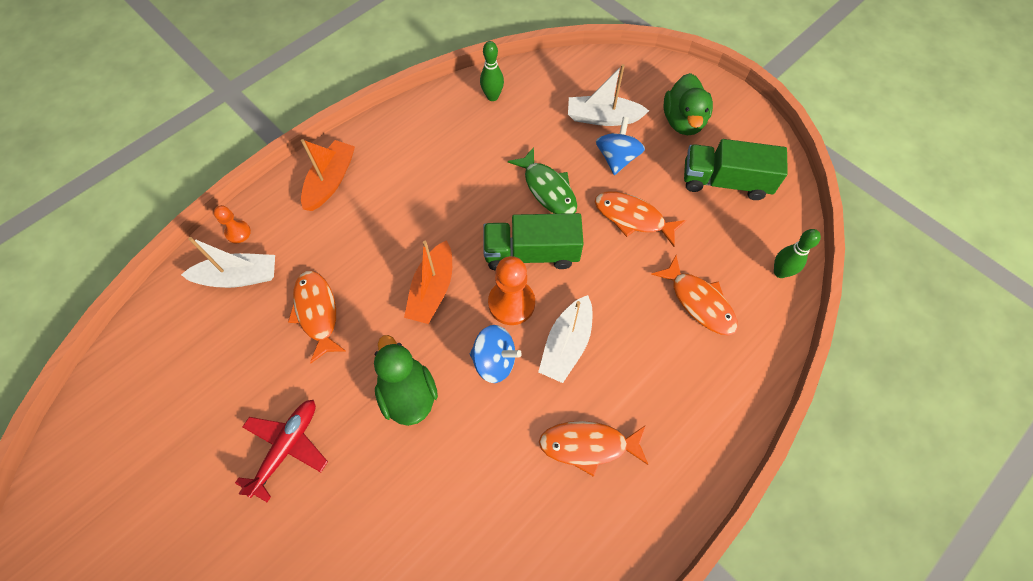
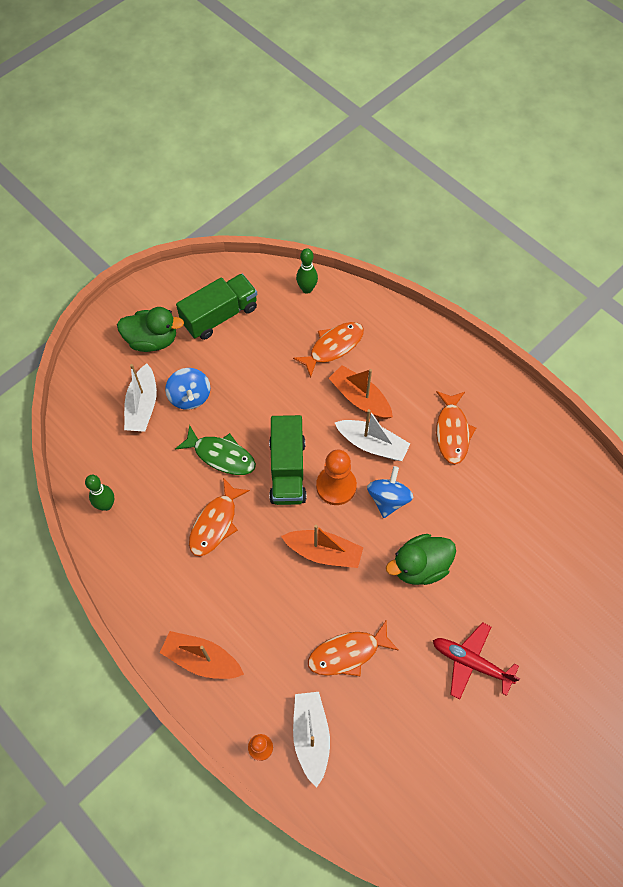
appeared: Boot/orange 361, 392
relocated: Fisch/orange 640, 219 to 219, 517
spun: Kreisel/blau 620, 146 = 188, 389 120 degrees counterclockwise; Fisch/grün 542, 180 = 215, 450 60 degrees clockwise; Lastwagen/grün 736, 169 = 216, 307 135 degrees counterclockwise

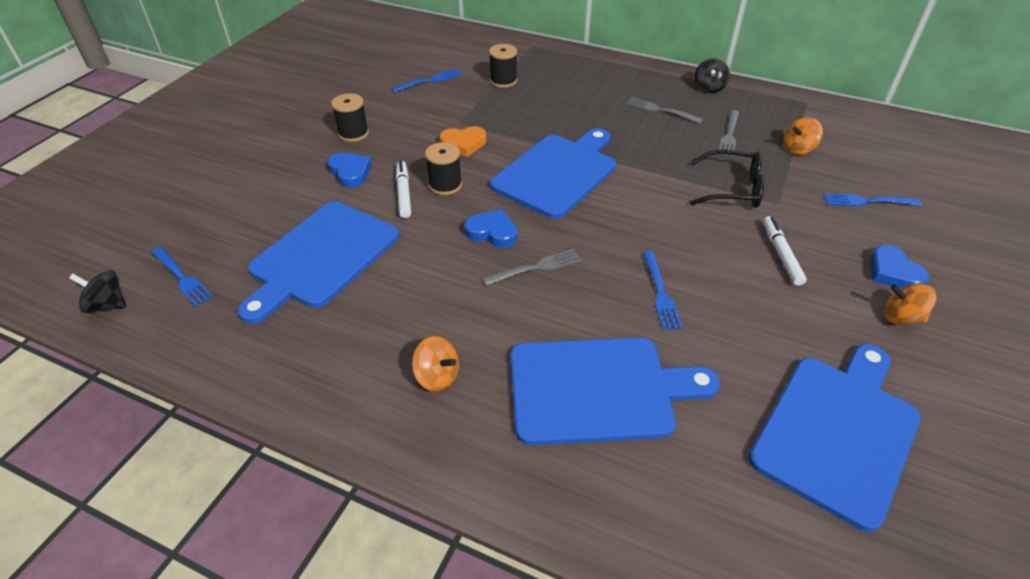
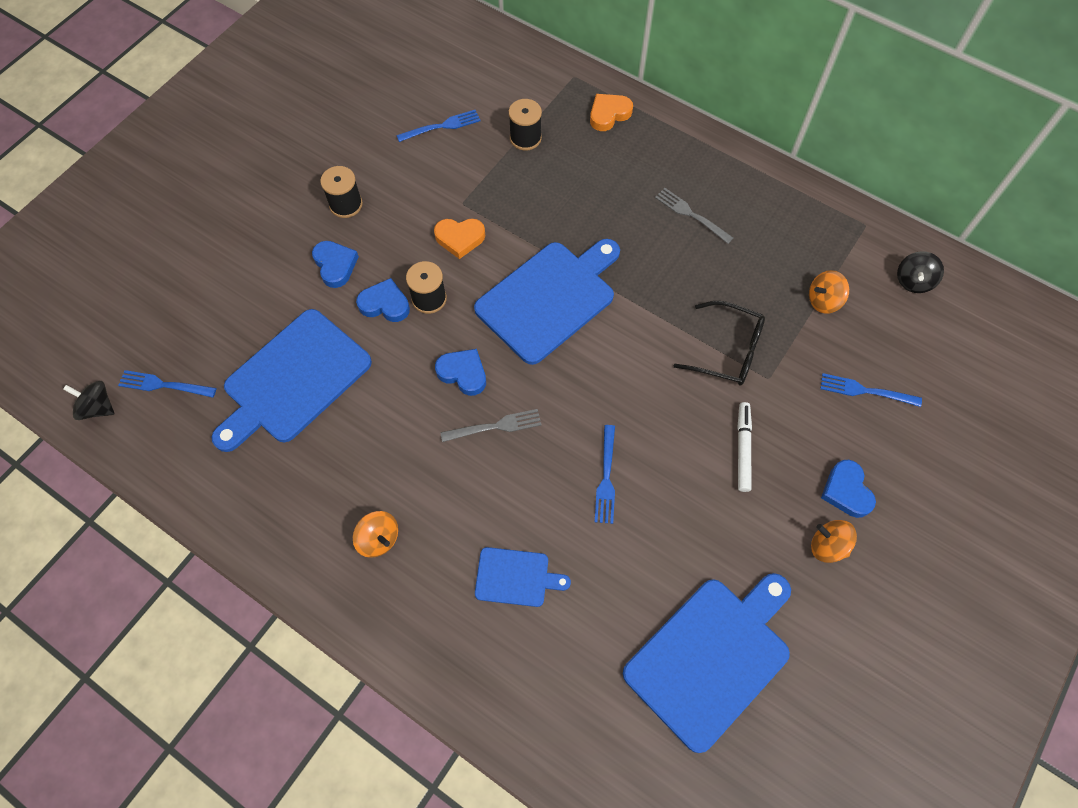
missing: Gabel/grau 729, 133
appeared: Herz/orange 611, 112
relocated: Kreisel/schwarz 712, 75 to 920, 272
exchanged: Filzstift/weiß 403, 189 to Herz/blau 383, 300
spun: Gabel/blau 182, 277 = 167, 384 135 degrees clockwise
size: Schneidebrett/blau 615, 391 = 523, 577 x0.51

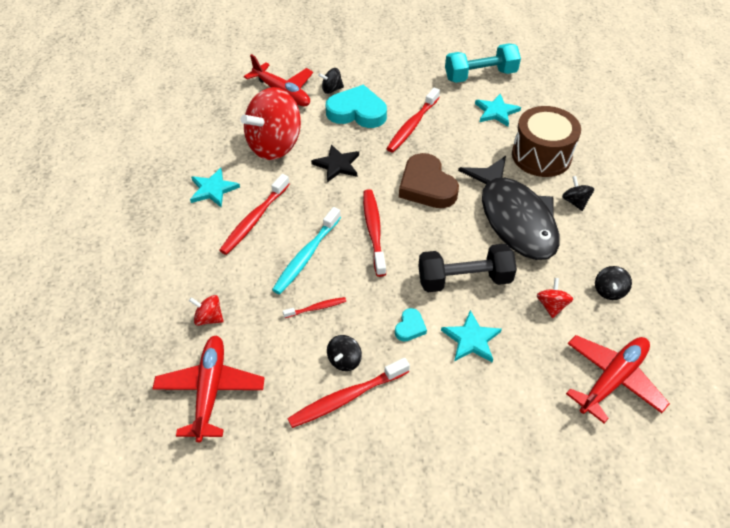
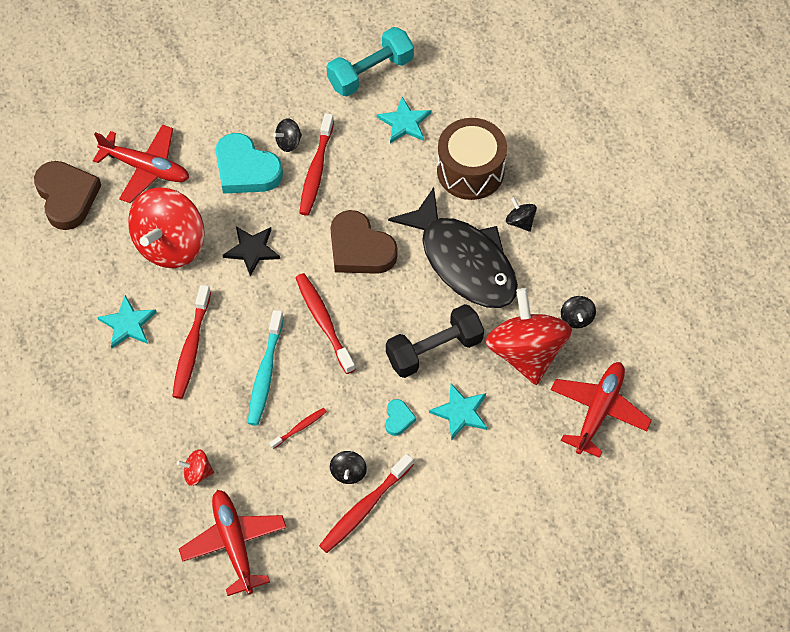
appeared: Herz/braun 67, 195
relocated: Kreisel/schwarz 331, 81 to 287, 135
spun: Herz/türkis 356, 106 = 249, 163 135 degrees counterclockwise
size: Kreisel/rot 555, 298 = 528, 336 x2.41

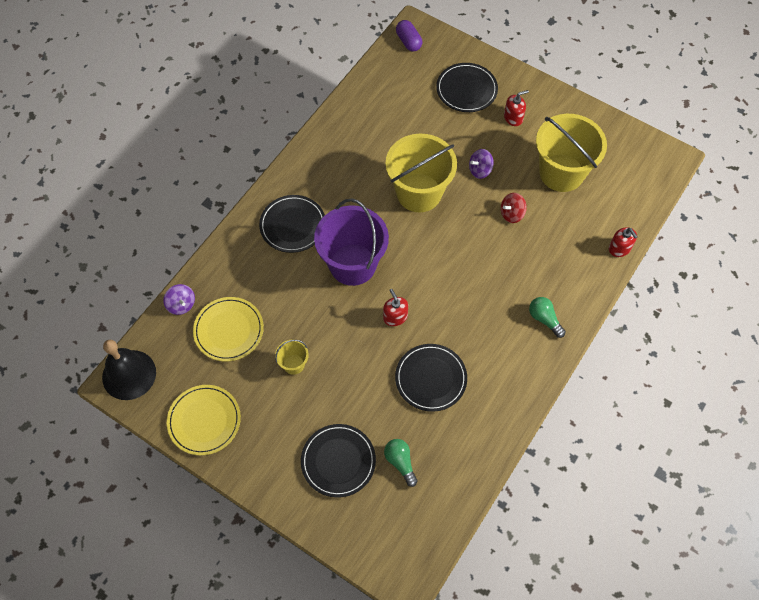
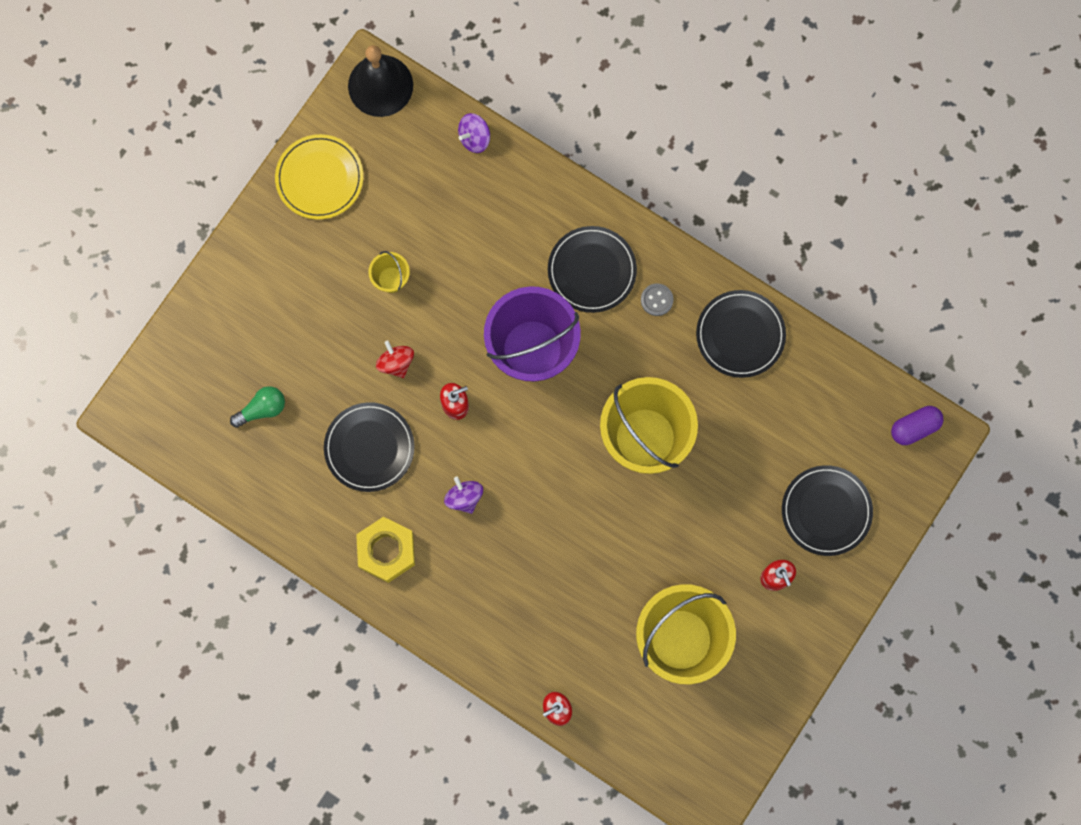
missing: Teller/gelb 228, 329; Glühbirne/grün 547, 317
appeared: Sechskantmutter/gelb 385, 550; Knopf/grau 657, 299
relocated: Kreisel/rot 514, 208 to 395, 359; Kreisel/lila 481, 164 to 463, 495; Teller/schwarz 338, 461 to 741, 334

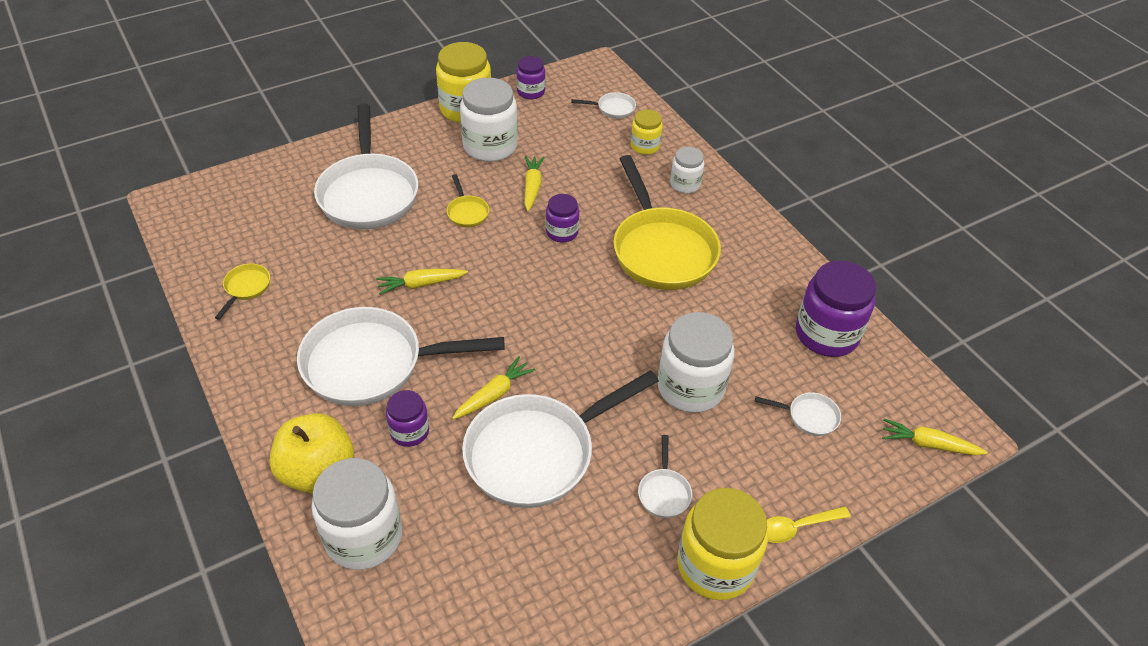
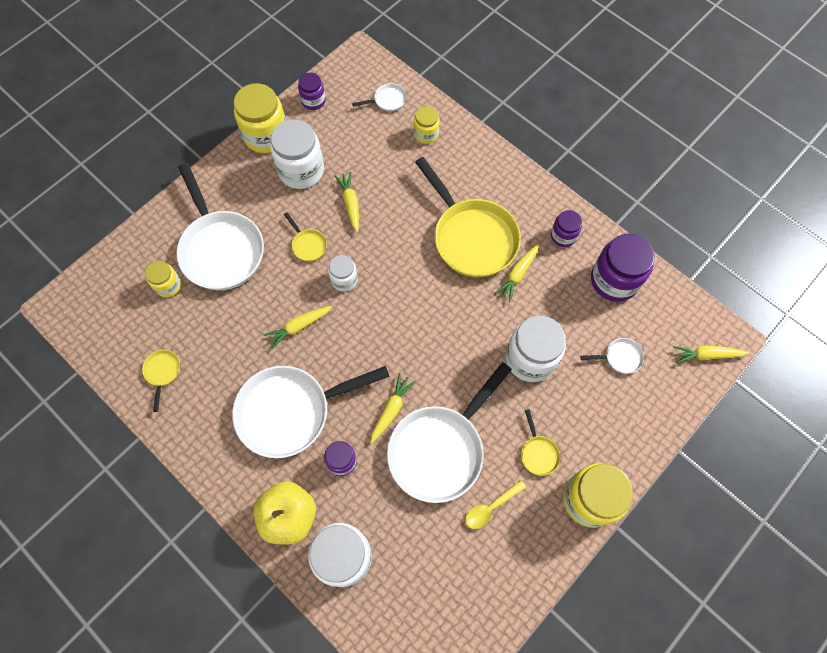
appeared: Einmachglas/gelb 163, 279; Karotte/gelb 517, 273
relocated: Einmachglas/weiß 687, 170 to 343, 273; Löffel/gelb 809, 524 to 495, 504; Einmachglas/lila 562, 218 to 566, 228
colour: Pfanne/weiß 665, 476 to Pfanne/gelb 541, 442

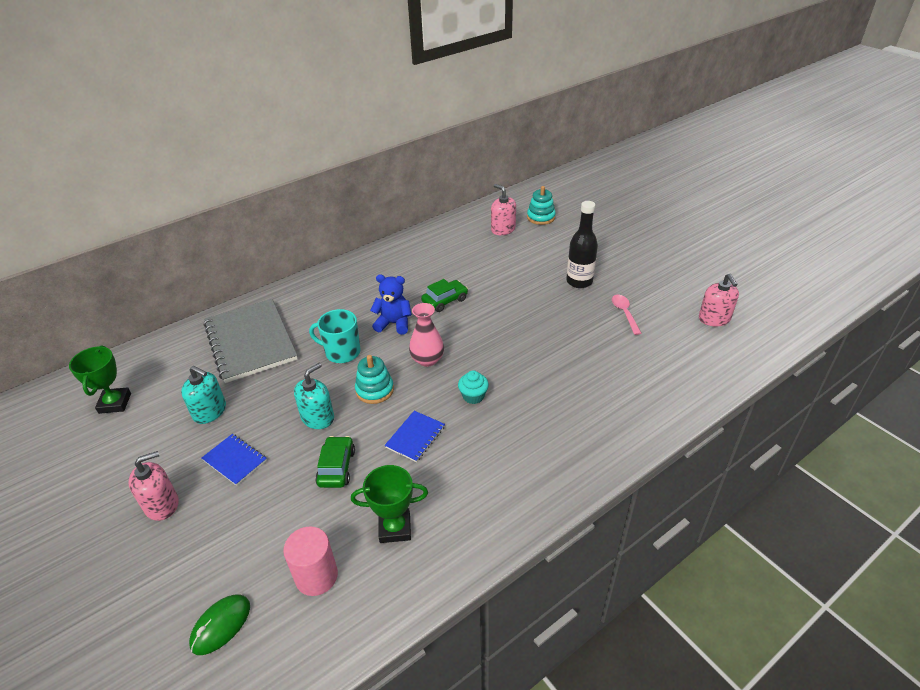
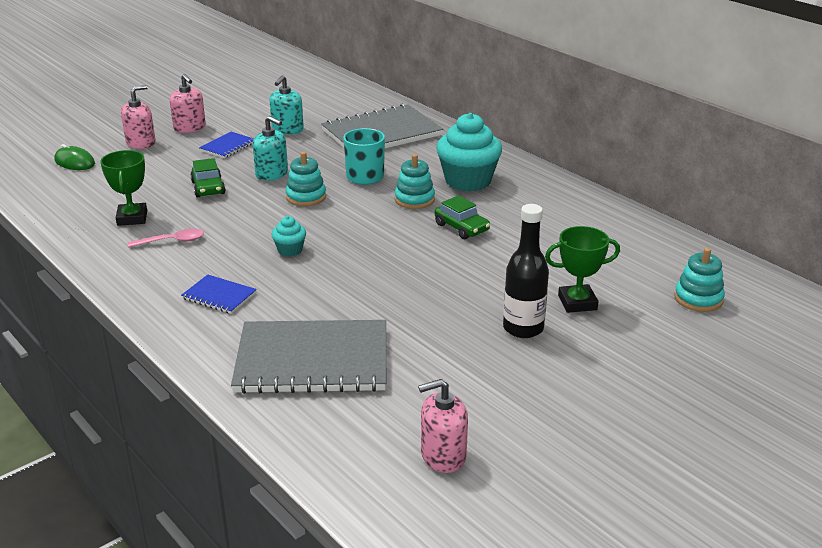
missing: Vollzylinder/rosa 310, 561; Vase/rosa 426, 335
appeared: Notizbuch/grau 308, 357; Muffin/türkis 469, 152
relocated: Seifenspender/rosa 503, 209 to 138, 117; Löffel/rosa 626, 315 to 166, 238; Notizbuch/blau 414, 436 to 219, 294; Pokal/grün 100, 379 to 582, 269
exchanged: Teddybär/blau 391, 304 to Stapelspielzeug/türkis 415, 181
spun: Auto/grün 335, 462 = 208, 177 75 degrees clockwise

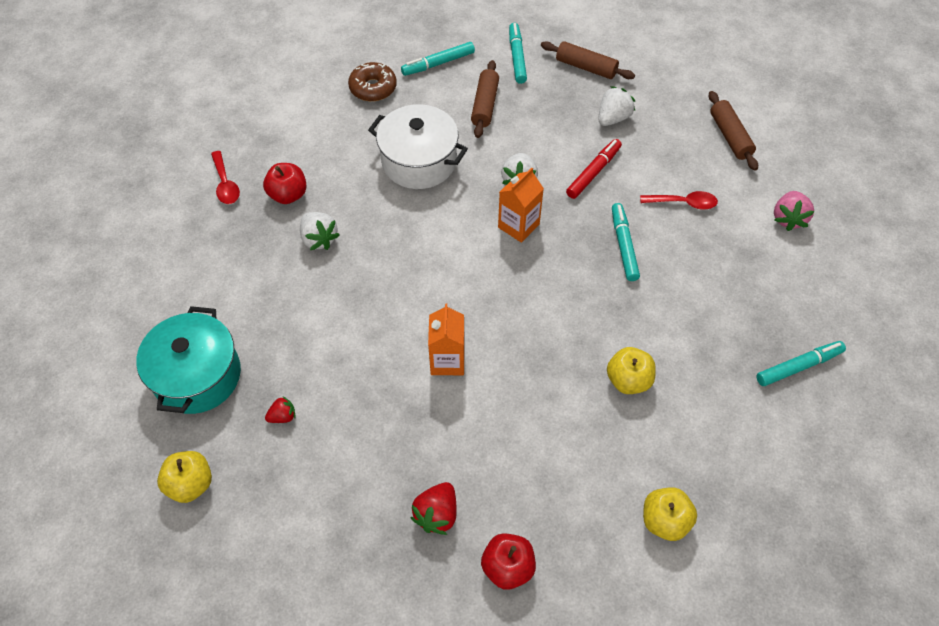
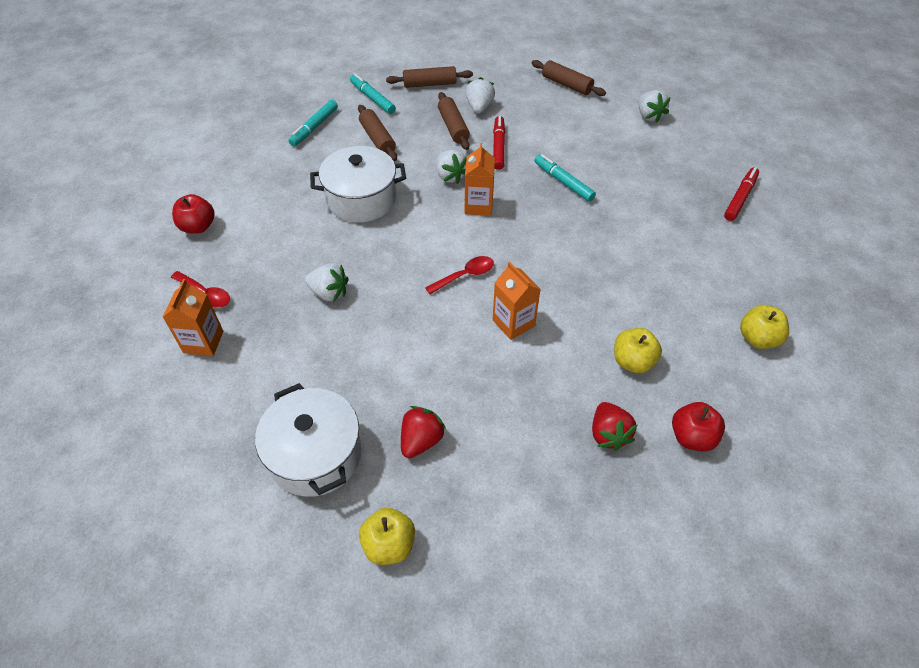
missing: Donut/braun 372, 81
appeared: Getränkekarton/orange 193, 317; Nudelholz/braun 454, 121
relocated: Apfel/rot 285, 183 to 193, 214; Löffel/rot 679, 200 to 459, 275; Apfel/gelb 631, 370 to 638, 350
colour: Kochtopf/türkis 188, 360 to Kochtopf/weiß 308, 440; Erdbeere/rosa 794, 211 to Erdbeere/weiß 654, 106; Filzstift/türkis 801, 363 to Filzstift/rot 741, 194
size: Erdbeere/rot 280, 409 = 423, 432 x1.66

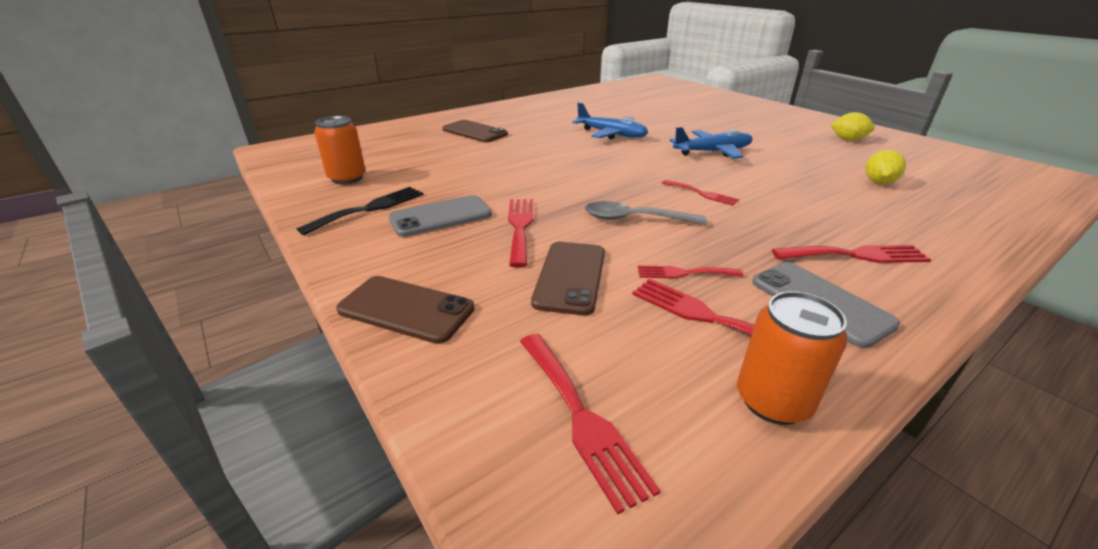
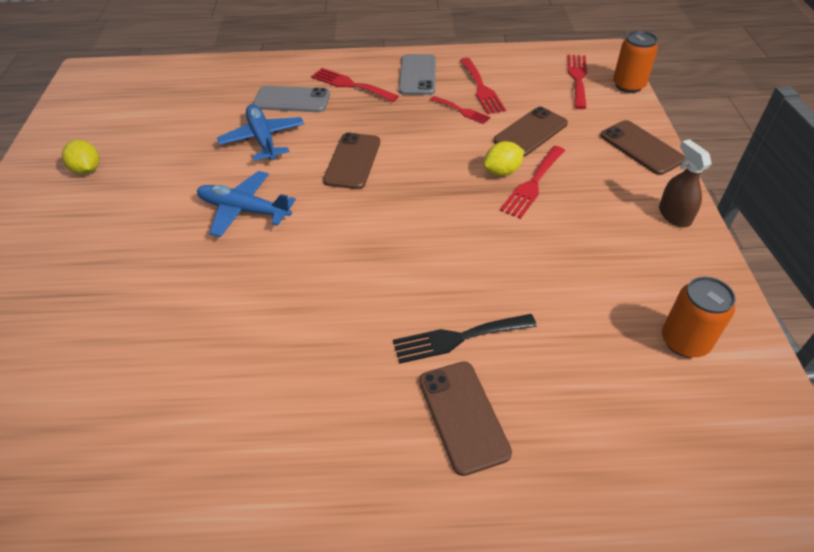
missing: Löffel/grau 646, 213
appeared: Sprühflasche/braun 685, 183
relocated: Flugzeug/blau 610, 121 to 260, 132; Handy/grau 440, 216 to 291, 99; Gabel/schwarz 360, 211 to 465, 339; Zitrone/gelb 885, 166 to 504, 158; Dose/orange 792, 358 to 635, 62
exchanged: Gabel/rot 700, 193 to Handy/braun 351, 161

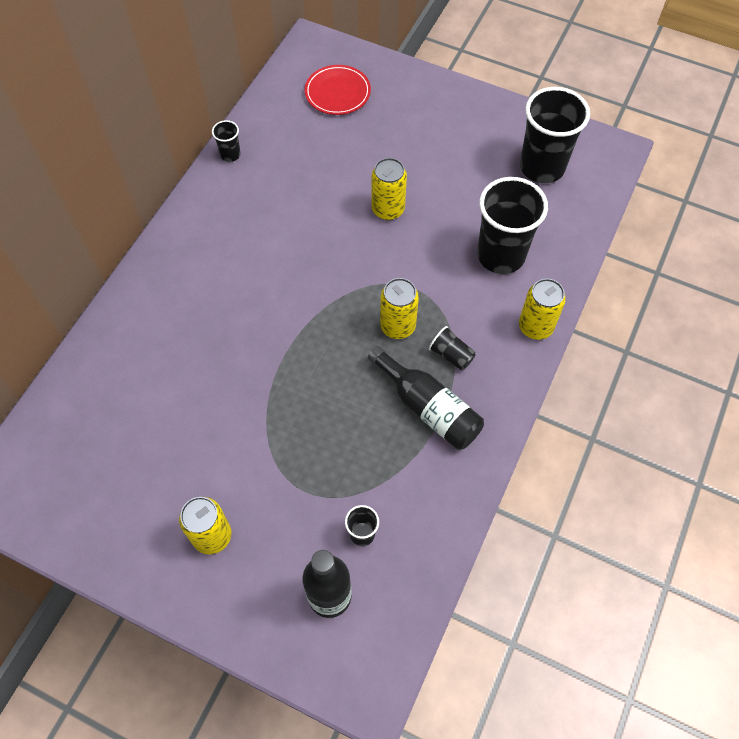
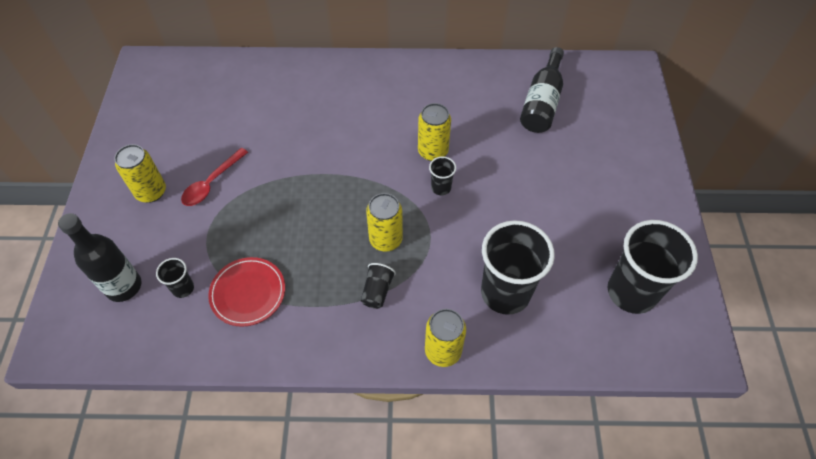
appeared: Löffel/rot 214, 177
relocated: Teller/rot 338, 90 to 246, 292; Dose/gelb 389, 189 to 434, 132; Becher/schwarz 226, 141 to 442, 175; Flasche/schwarz 426, 398 to 542, 90

